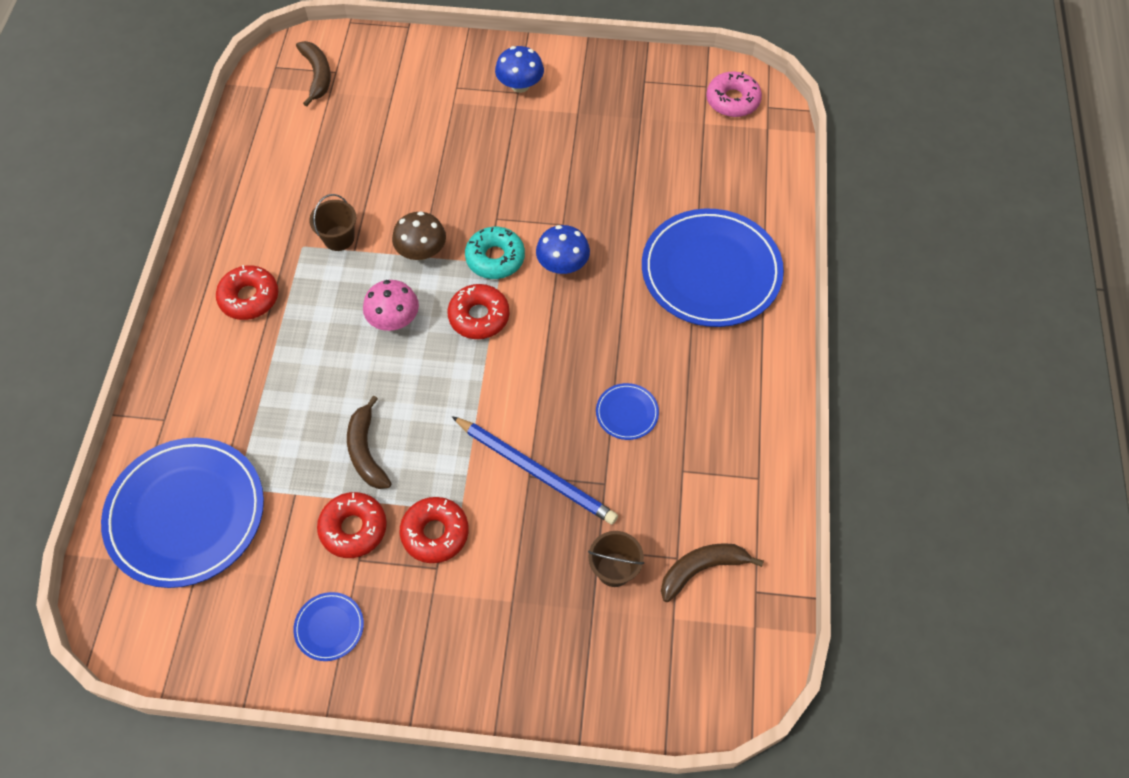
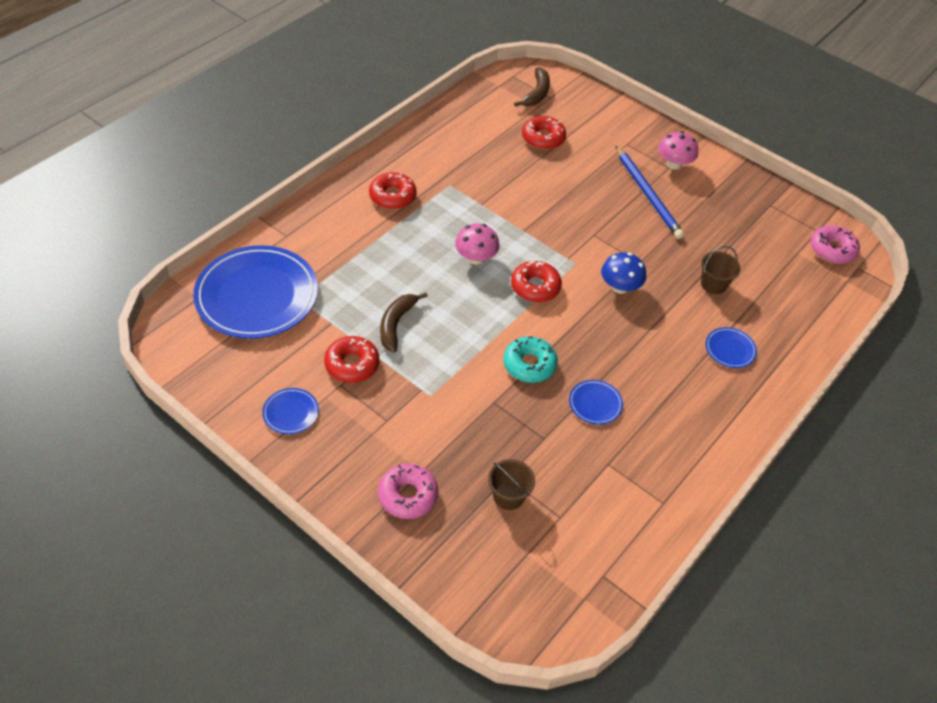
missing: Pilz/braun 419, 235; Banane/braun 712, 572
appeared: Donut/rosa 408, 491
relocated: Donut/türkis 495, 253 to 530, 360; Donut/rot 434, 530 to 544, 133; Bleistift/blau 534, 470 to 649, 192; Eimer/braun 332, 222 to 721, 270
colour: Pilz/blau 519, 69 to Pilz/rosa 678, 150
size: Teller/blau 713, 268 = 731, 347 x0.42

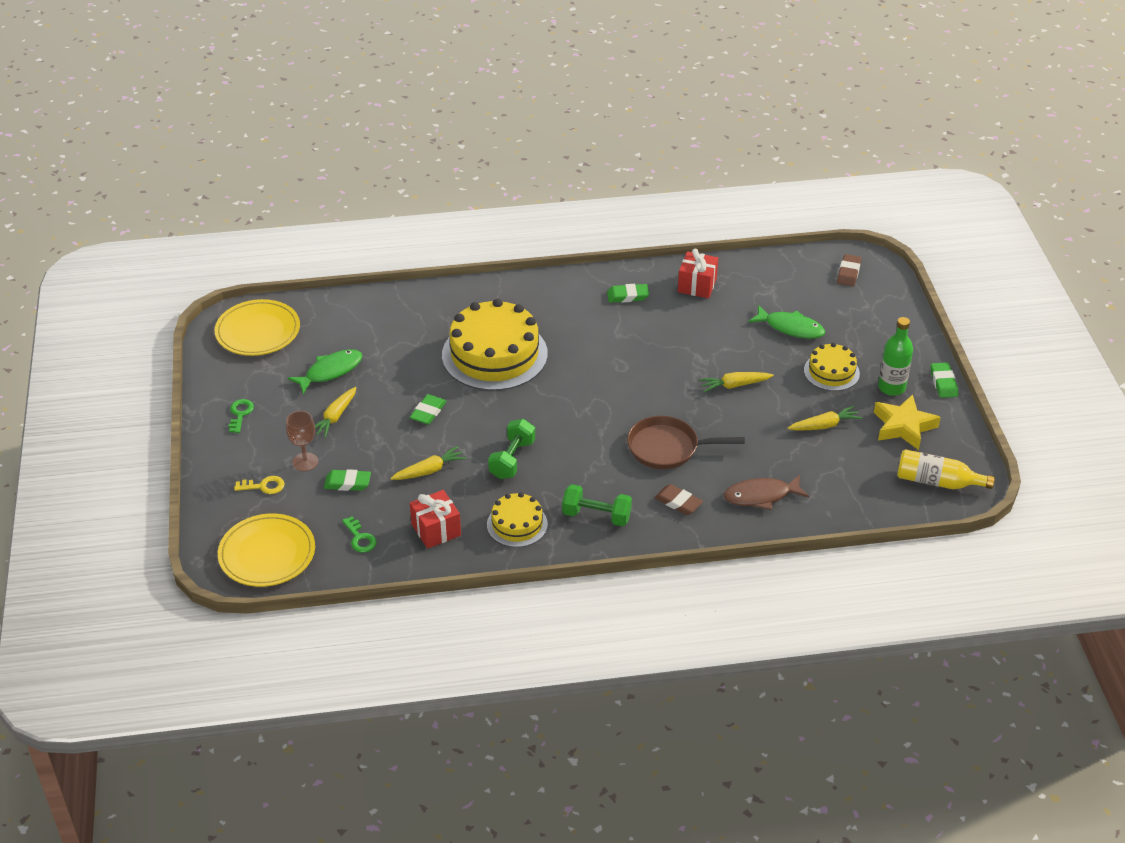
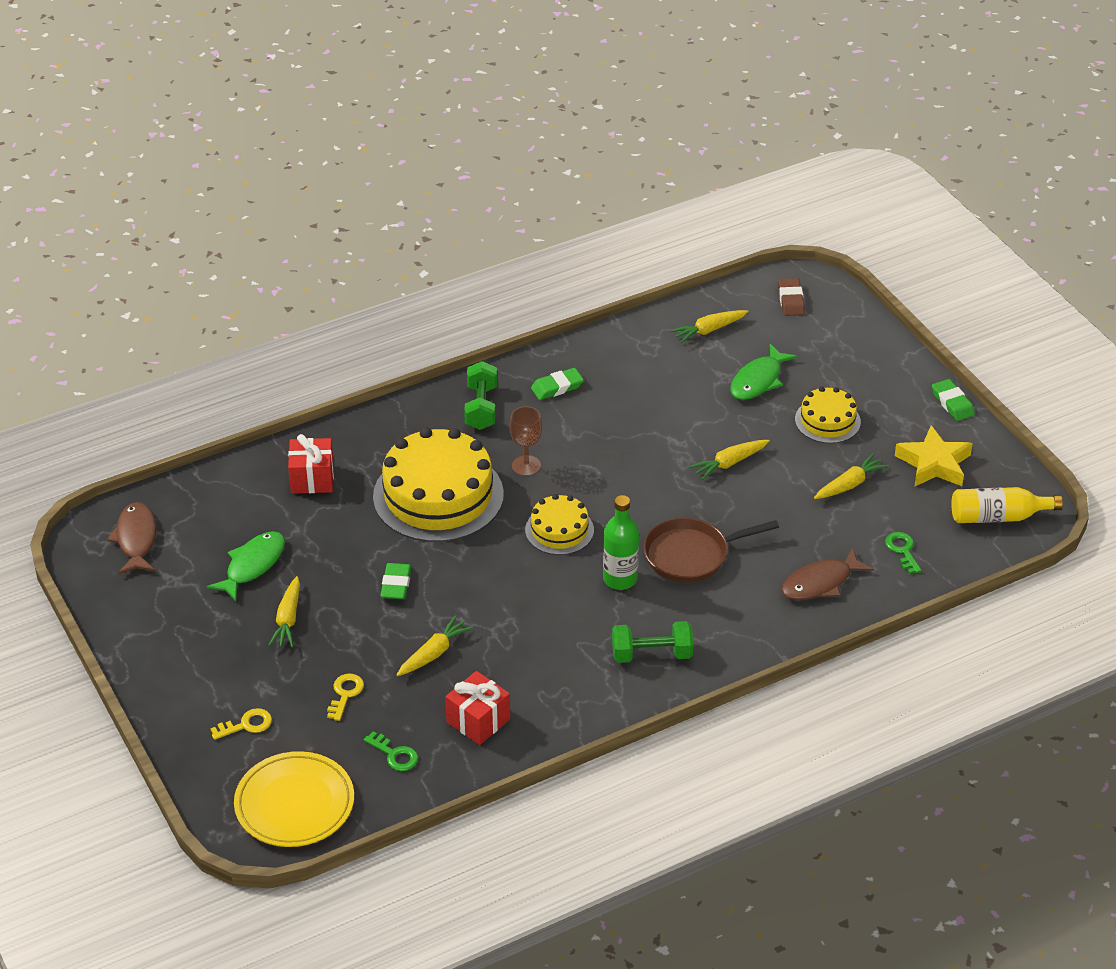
missing: Radiergummi/braun 678, 499
appeared: Karotte/gelb 709, 326
relocated: Geschenk/rot 698, 273 to 311, 464; Hantel/grün 511, 449 to 480, 395; Kelch/braun 302, 441 to 526, 441; Kuchen/gelb 517, 519 to 559, 524; Flasche/grün 895, 356 to 621, 542; Schlüssel/grün 241, 416 to 903, 553
exchanged: Teller/gelb 257, 327 to Fisch/braun 132, 538; Radiergummi/grün 347, 480 to Schlüssel/gelb 345, 697
spun: Fisch/grün 786, 322 = 764, 372 120 degrees clockwise

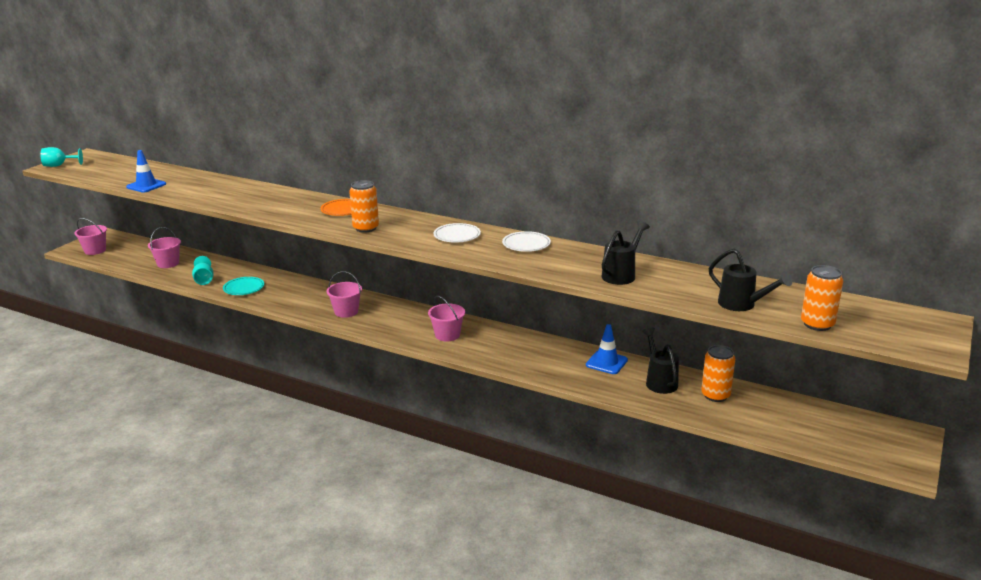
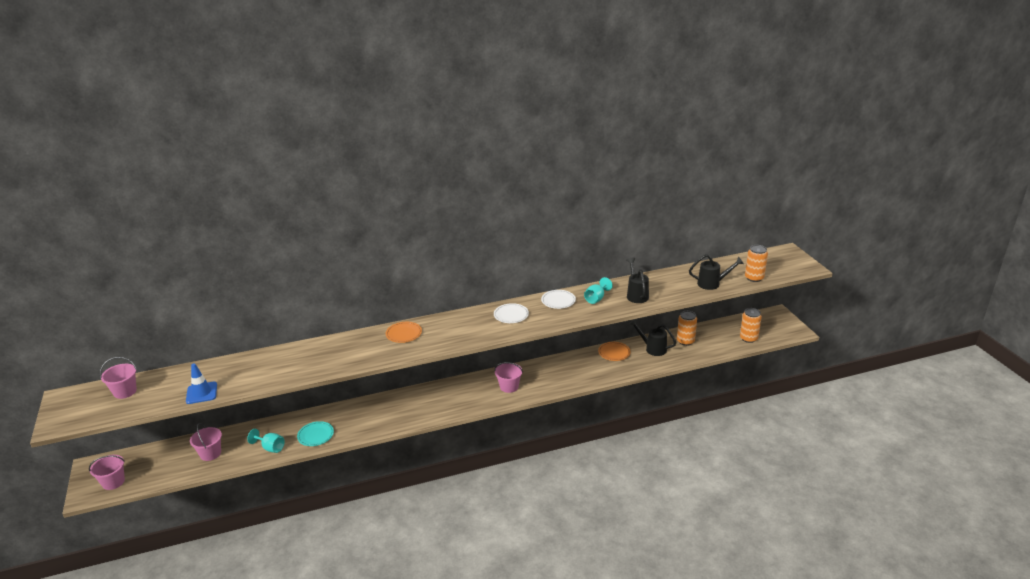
relocated: Eimer/rosa 344, 294 to 118, 378; Kelch/türkis 61, 157 to 598, 290; Dose/orange 364, 206 to 751, 325
exchanged: Leitkegel/blau 607, 349 to Teller/orange 614, 351

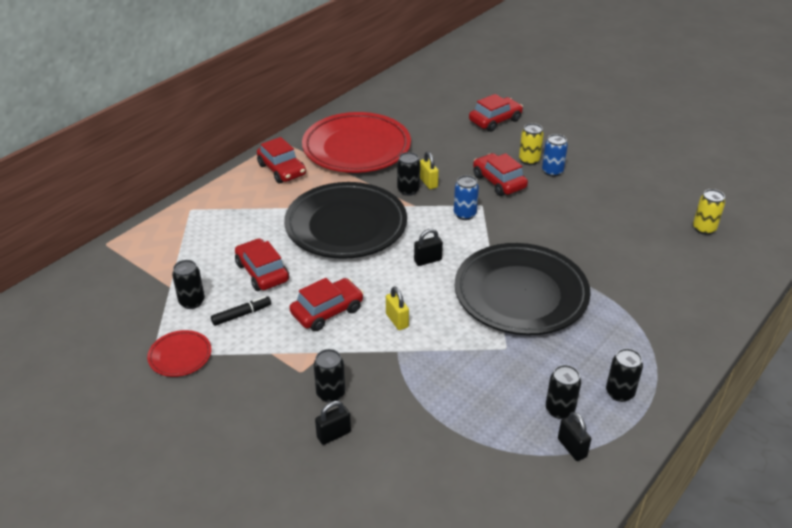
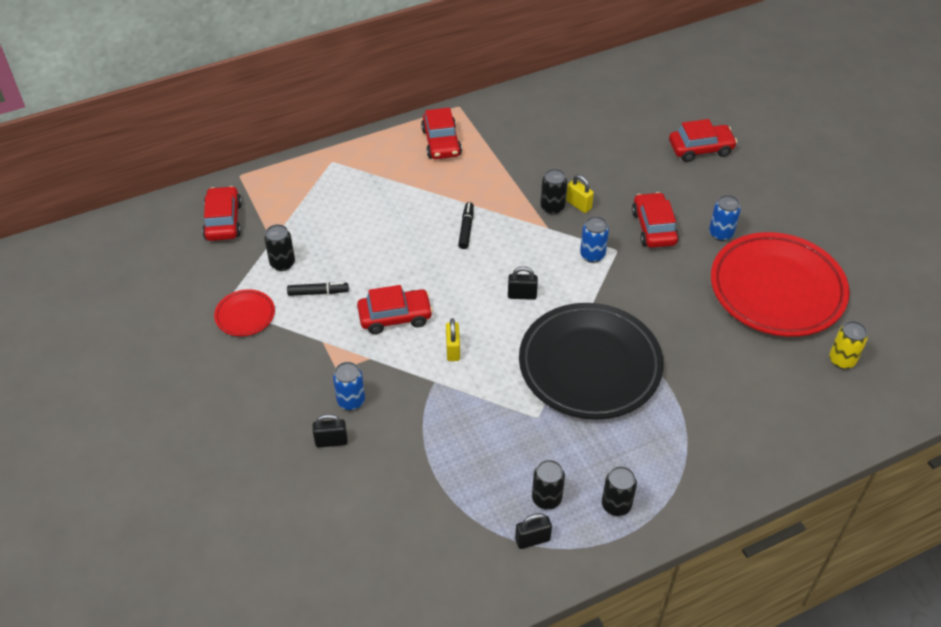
missing: Dose/gelb 531, 144
relocated: Auto/rot 262, 264 to 222, 213; Teller/rot 356, 142 to 780, 284
exchanged: Teller/schwarz 345, 220 to Filzstift/schwarz 466, 225
colour: Dose/schwarz 329, 376 to Dose/blau 349, 386
spun: Vorhängeschloss/schwarz 574, 436 = 533, 531 75 degrees clockwise; Vorhängeschloss/gelb 429, 170 = 580, 194 45 degrees counterclockwise

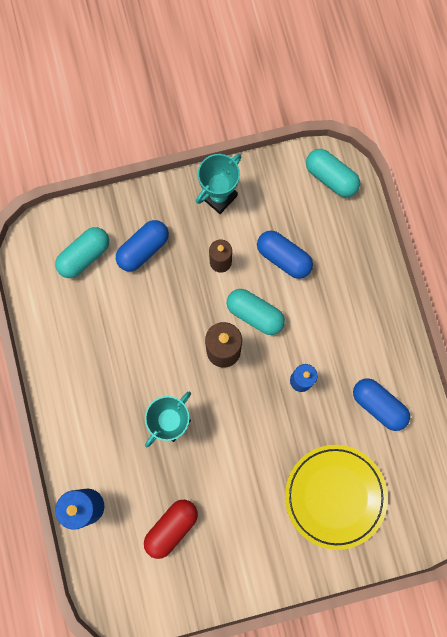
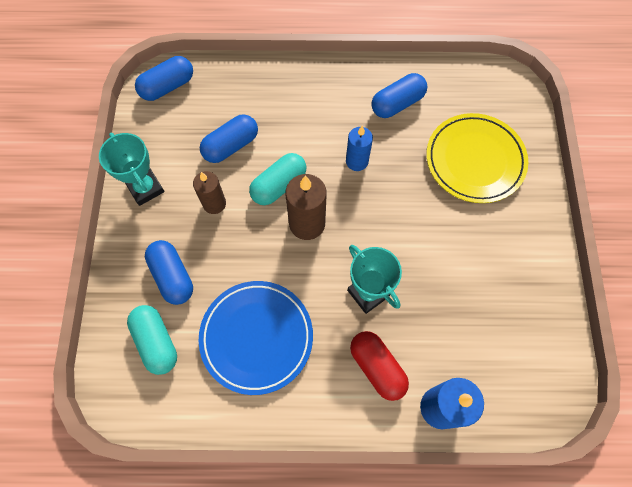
appeared: Teller/blau 256, 338
relocated: Kapsel/rot 171, 529 to 379, 366
colour: Kapsel/türkis 333, 173 to Kapsel/blau 164, 78

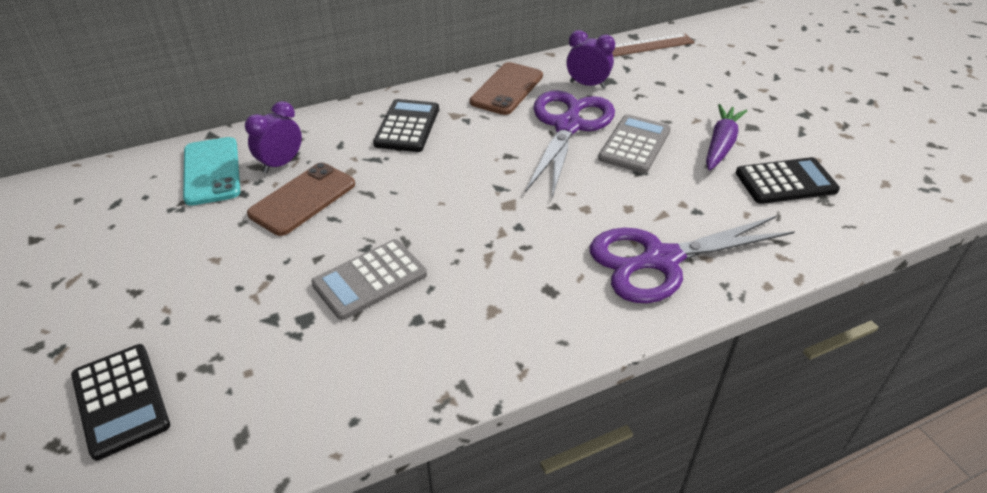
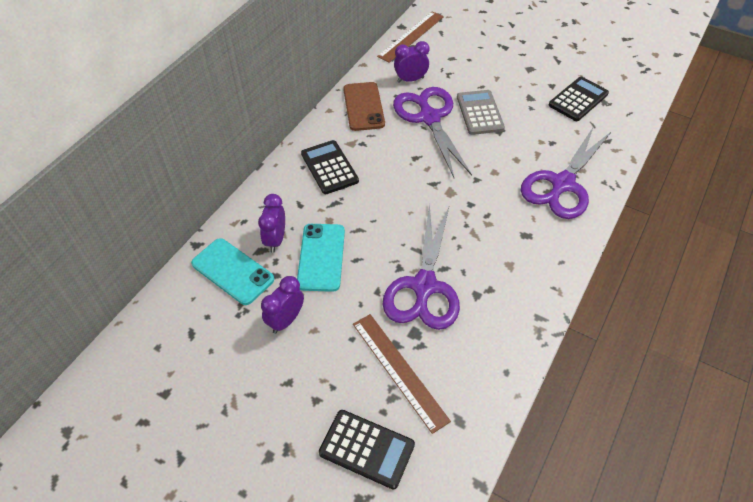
missing: Karotte/lila 726, 137
appeared: Wecker/lila 282, 305; Lineal/braun 402, 374
exchanged: Taschenrechner/grau 369, 279 to Schere/lila 421, 266
colour: Handy/braun 301, 199 to Handy/türkis 321, 258

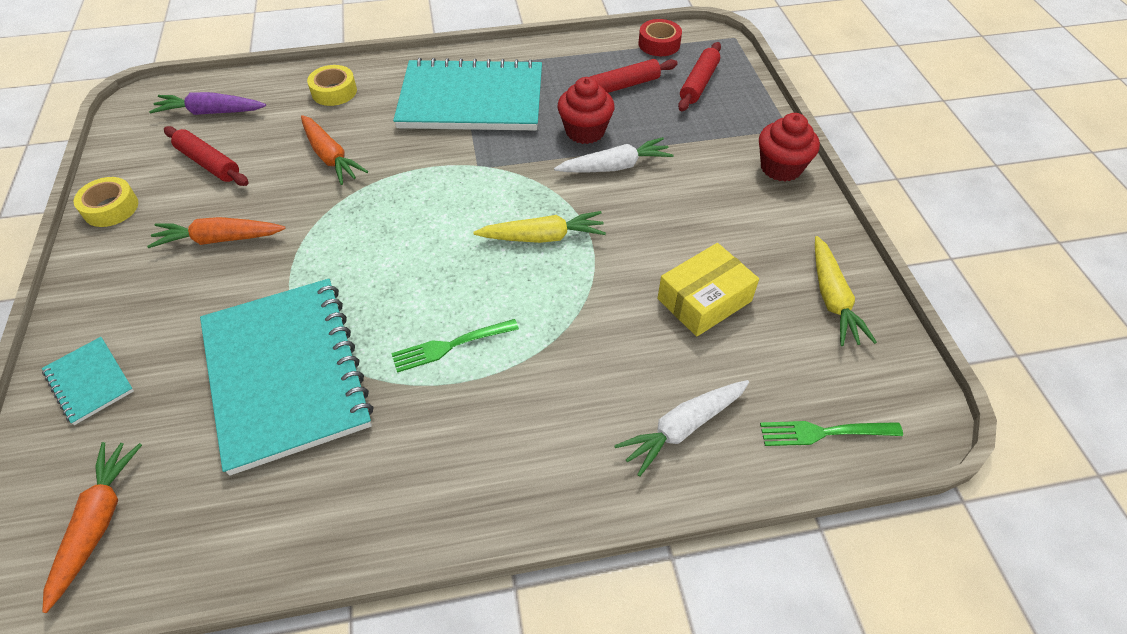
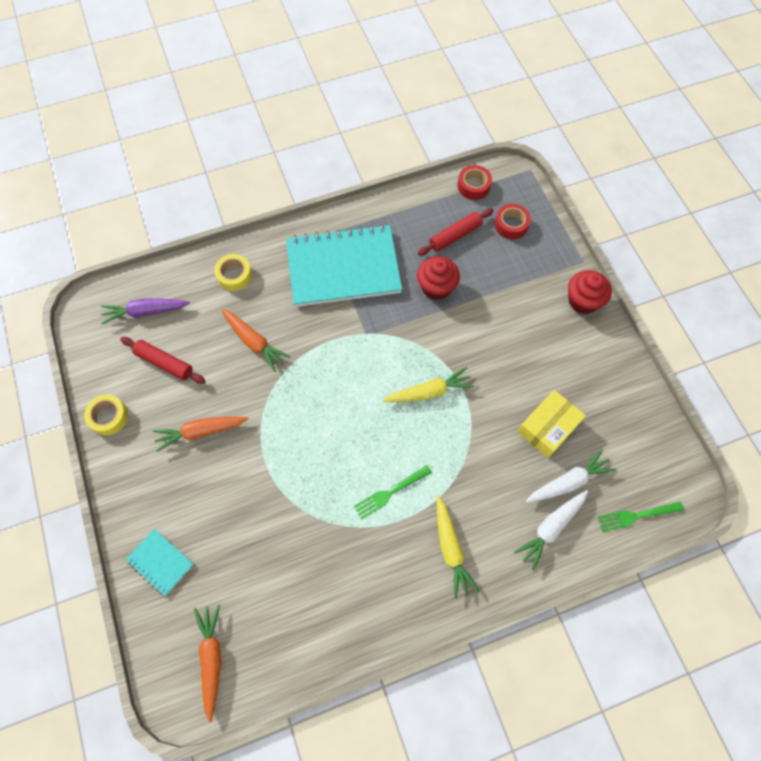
missing: Notizbuch/türkis 287, 377
relocated: Karotte/gelb 846, 291 to 458, 547; Karotte/weiß 614, 154 to 571, 476
exchanged: Nudelholz/rot 699, 76 to Klebeband/rot 512, 221

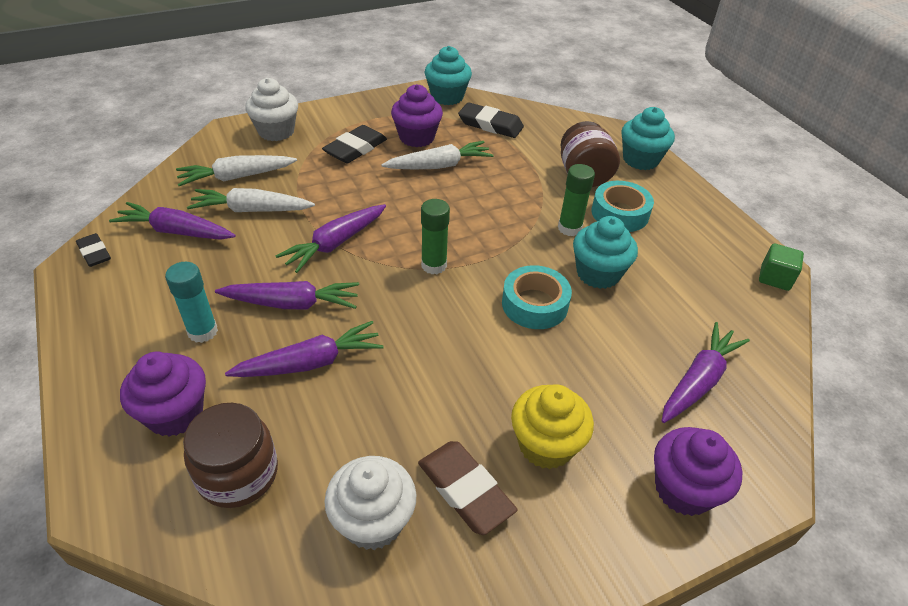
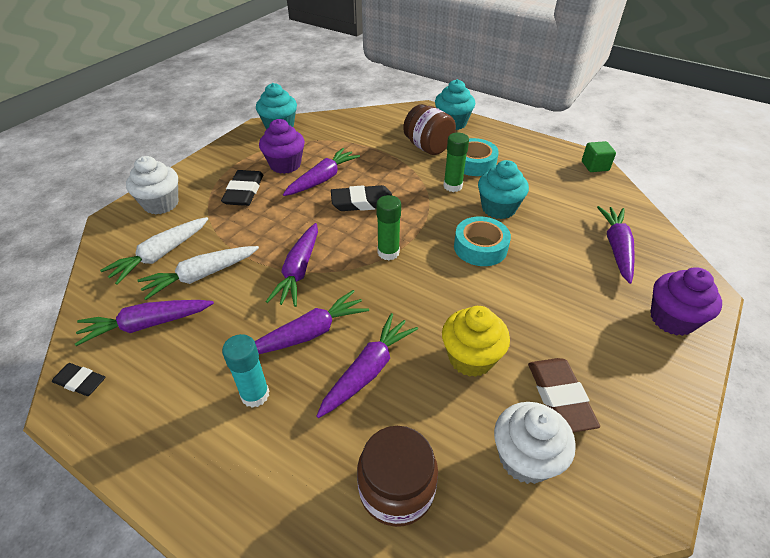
missing: Muffin/lila 163, 394
relocated: Radiergummi/schwarz 491, 120 to 361, 198; Muffin/gelb 552, 426 to 476, 341
colour: Karotte/weiß 437, 155 to Karotte/lila 321, 172
spun: Radiergummi/braun 467, 488 = 564, 395 60 degrees clockwise

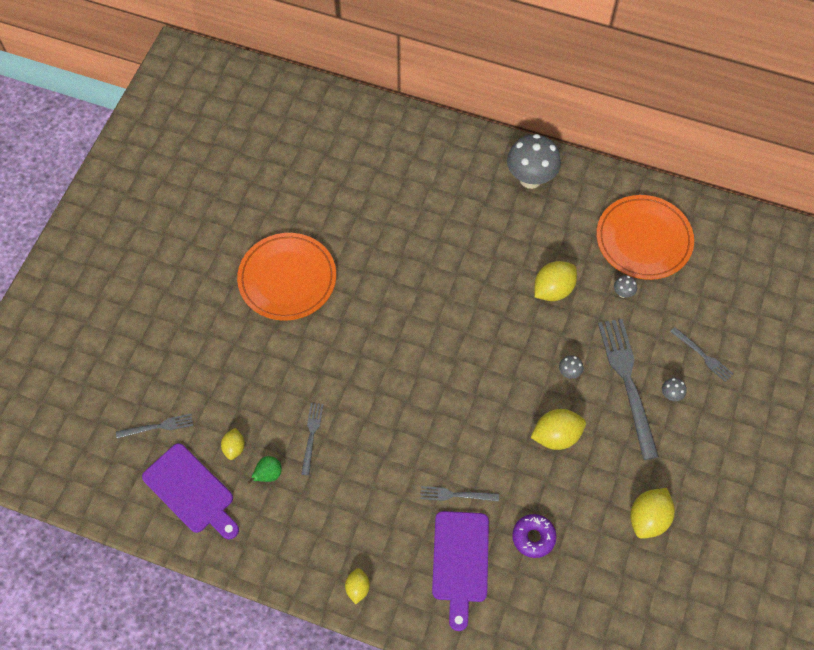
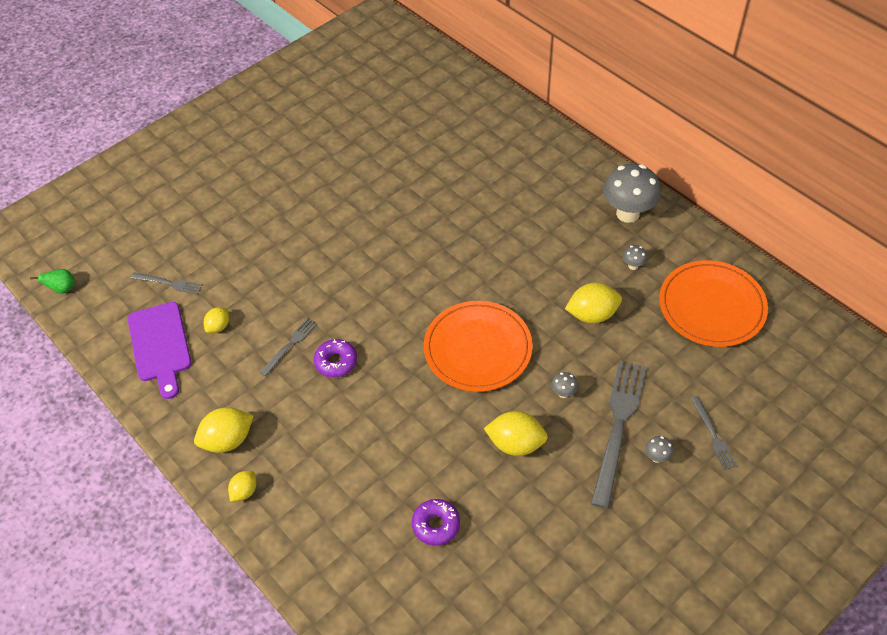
missing: Gabel/grau 459, 494; Schneidebrett/lila 460, 571
appeared: Donut/lila 335, 358
relocated: Birne/grün 265, 470 to 52, 281; Zitrone/gelb 652, 513 to 224, 430; Teller/orange 286, 277 to 478, 346; Pilz/grau 625, 286 to 635, 257

